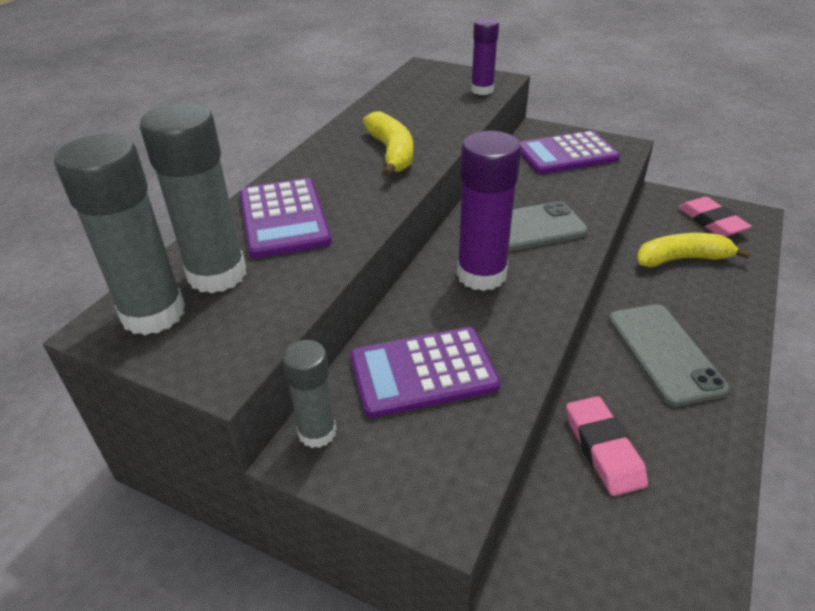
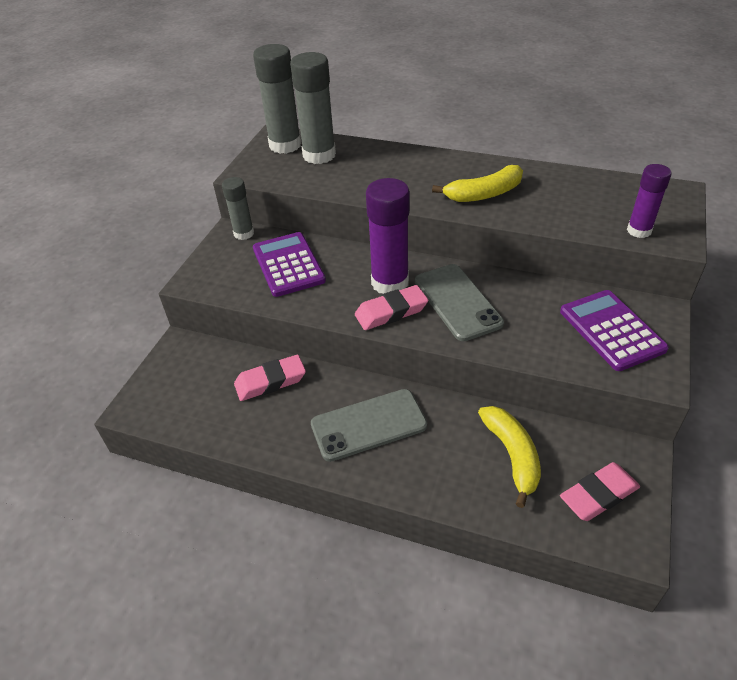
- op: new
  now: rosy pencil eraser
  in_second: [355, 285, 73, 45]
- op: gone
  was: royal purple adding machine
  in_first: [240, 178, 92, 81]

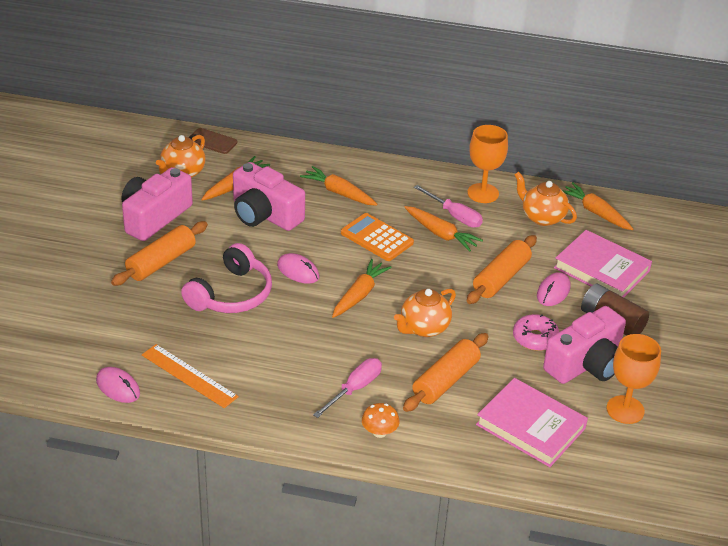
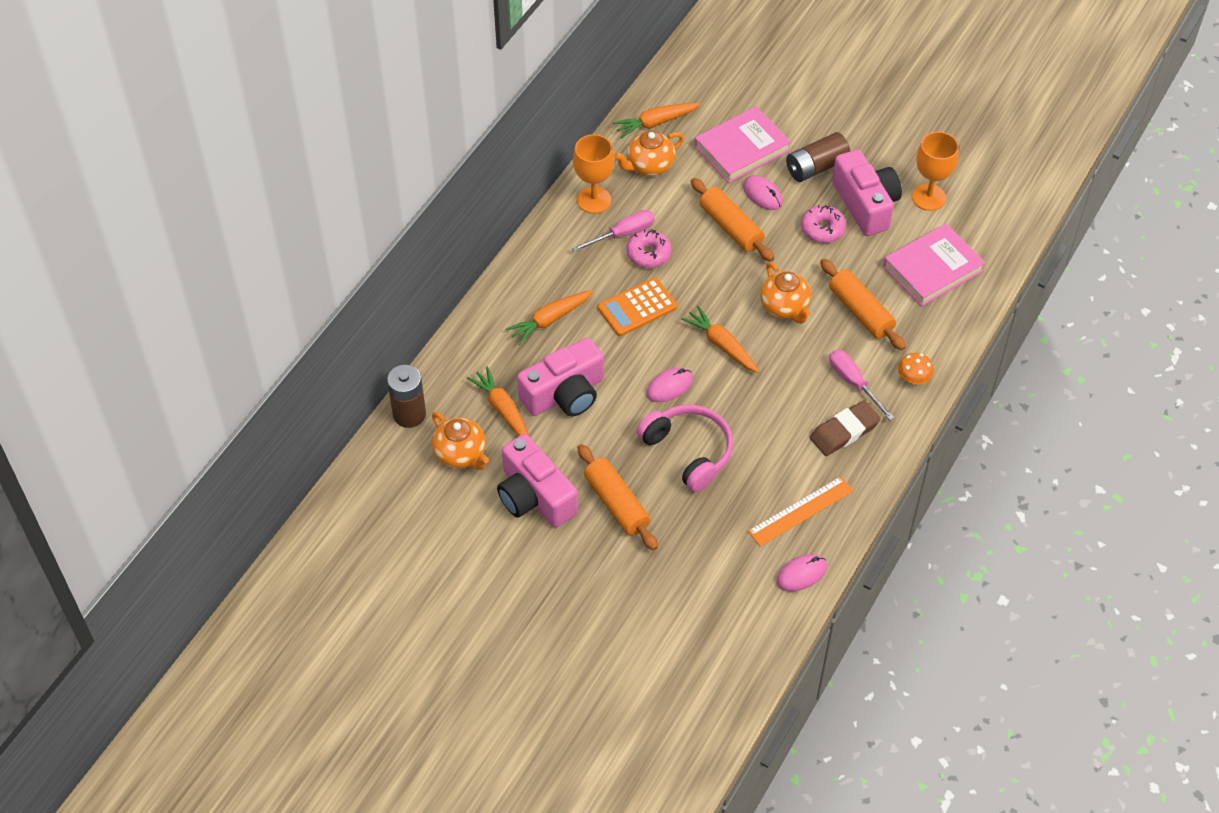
- op: swapped
  was: dark brown mobile phone
  now: dark brown battery
  in_first: [188, 128, 49, 26]
  in_second: [387, 365, 39, 63]
- op: swapped
  was: orange-coloured toy carrot
  now: rosy glazed donut
  in_first: [404, 206, 79, 45]
  in_second: [626, 229, 46, 39]
- op: new
  now: dark brown pencil eraser
  in_second: [810, 400, 71, 56]

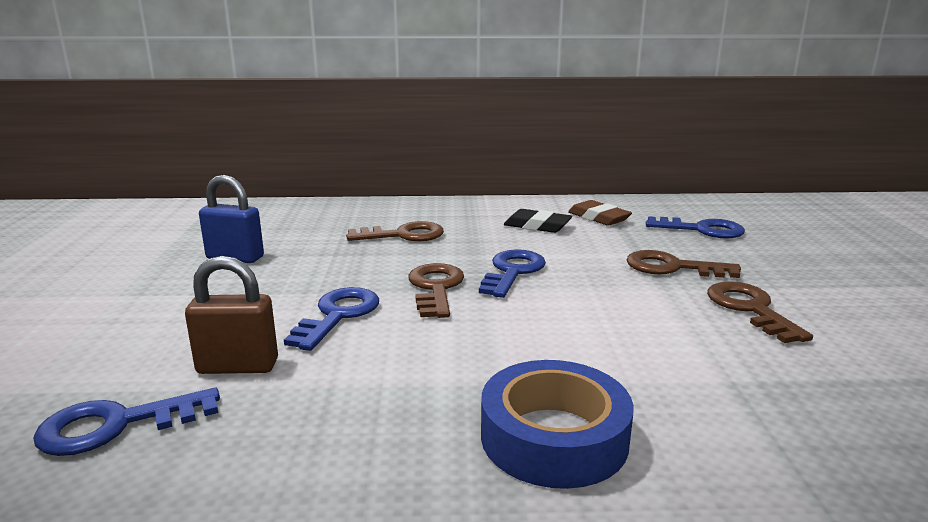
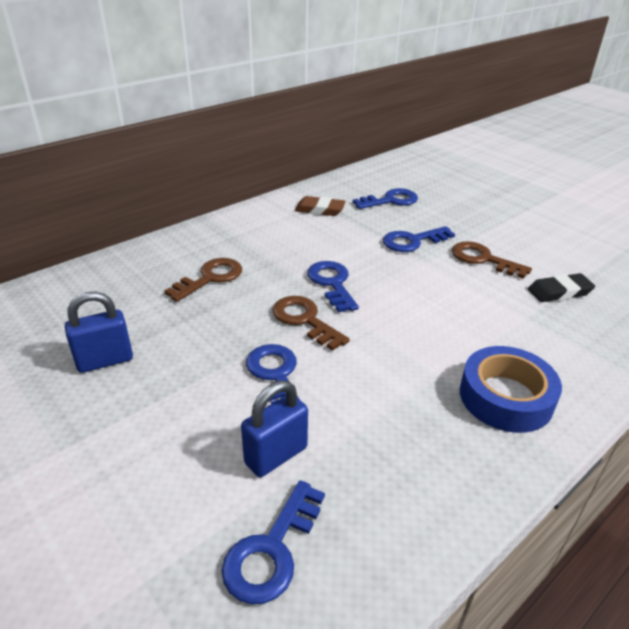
- op: repainted
  was: dark brown lock
  now: blue lock
  in_first: [185, 256, 93, 118]
  in_second: [241, 381, 67, 96]
- op: repainted
  was: dark brown key
  now: blue key
  in_first: [626, 250, 115, 28]
  in_second: [383, 226, 72, 26]
- op: shifted
  was: jet-black pencil eraser
  in_first: [504, 209, 68, 24]
  in_second: [528, 273, 67, 29]

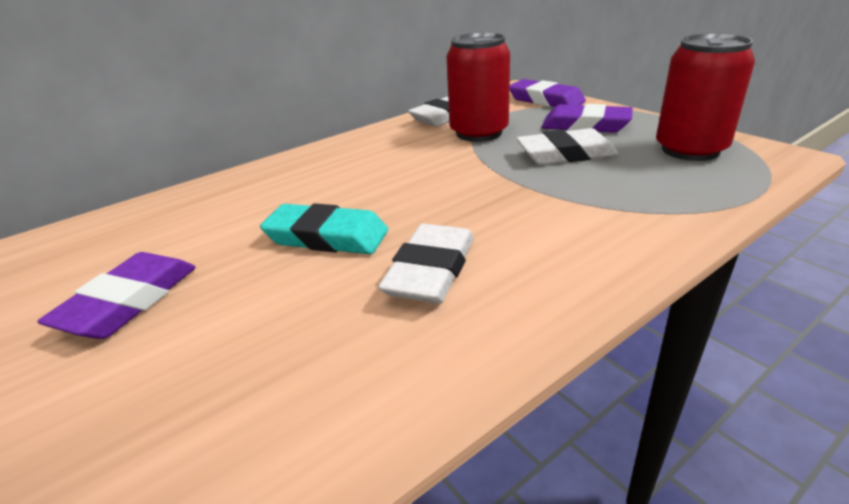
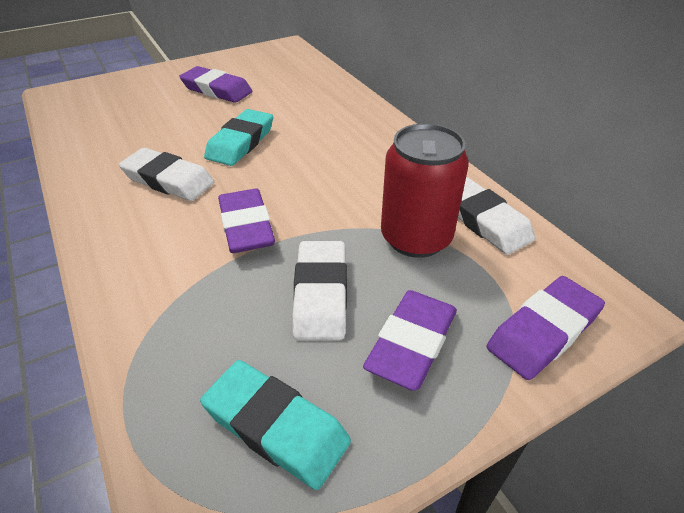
- op: swapped
  was: crimson can
  now: aqua pencil eraser
  in_first: [656, 33, 99, 128]
  in_second: [200, 360, 151, 130]
- op: new
  now: royal purple pencil eraser
  in_second: [218, 189, 57, 64]

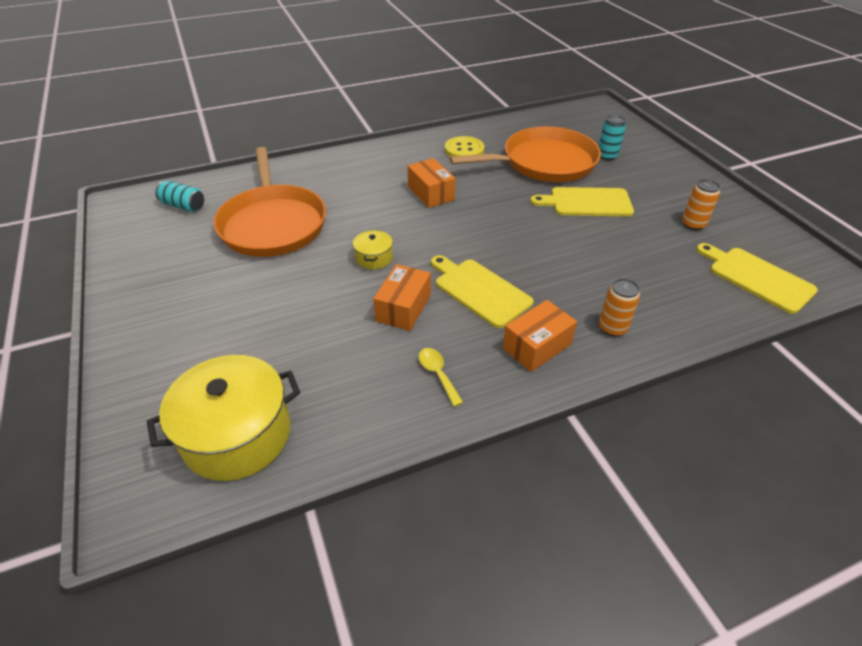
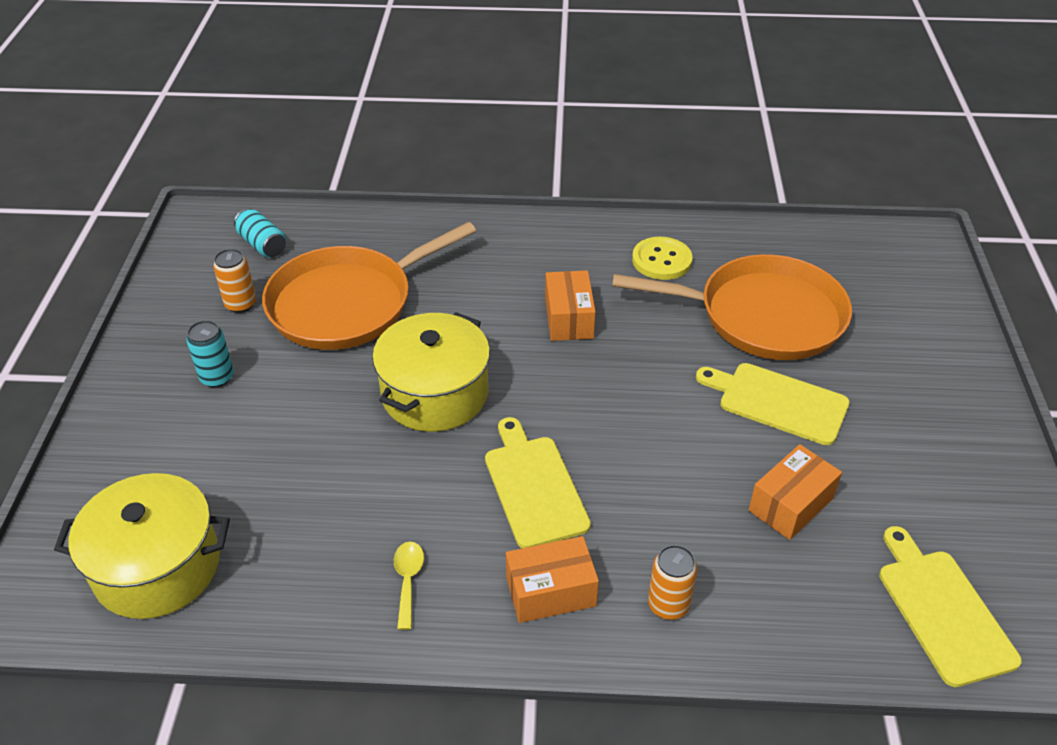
- op: shifted
  was: aqua can
  in_first: [599, 115, 27, 45]
  in_second: [186, 320, 48, 67]
- op: shifted
  was: orange-coloured can
  in_first: [682, 179, 38, 51]
  in_second: [213, 249, 43, 64]
- op: rotated
  was: orange-coloured skillet
  in_first: [213, 147, 113, 110]
  in_second: [262, 222, 214, 128]
  clockwise: 45
- op: scaled
  was: bright yellow stockpot
  in_first: [353, 230, 40, 40]
  in_second: [372, 312, 118, 120]
  ratio: 2.14
- op: shifted
  was: orange-coloured box
  in_first: [373, 264, 58, 67]
  in_second: [749, 444, 93, 96]

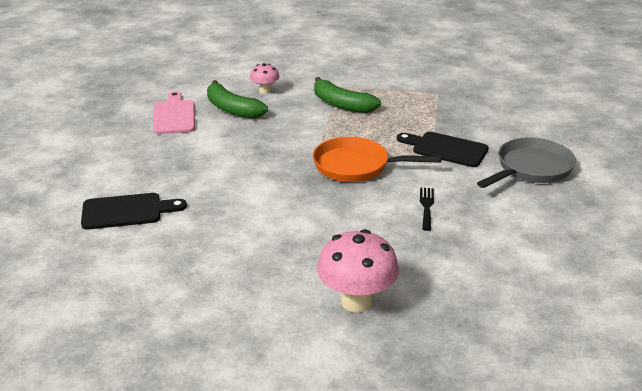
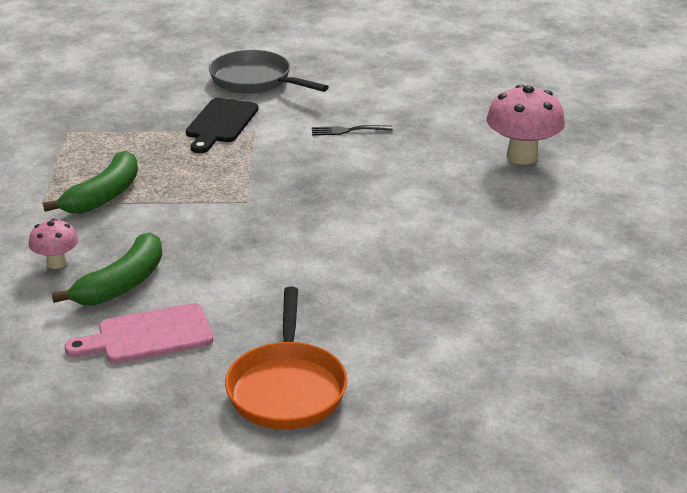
- op: shifted
  was: orange-coloured skillet
  in_first: [313, 137, 128, 45]
  in_second: [225, 287, 123, 143]
- op: gone
  was: jet-black bread board
  in_first: [81, 193, 106, 36]

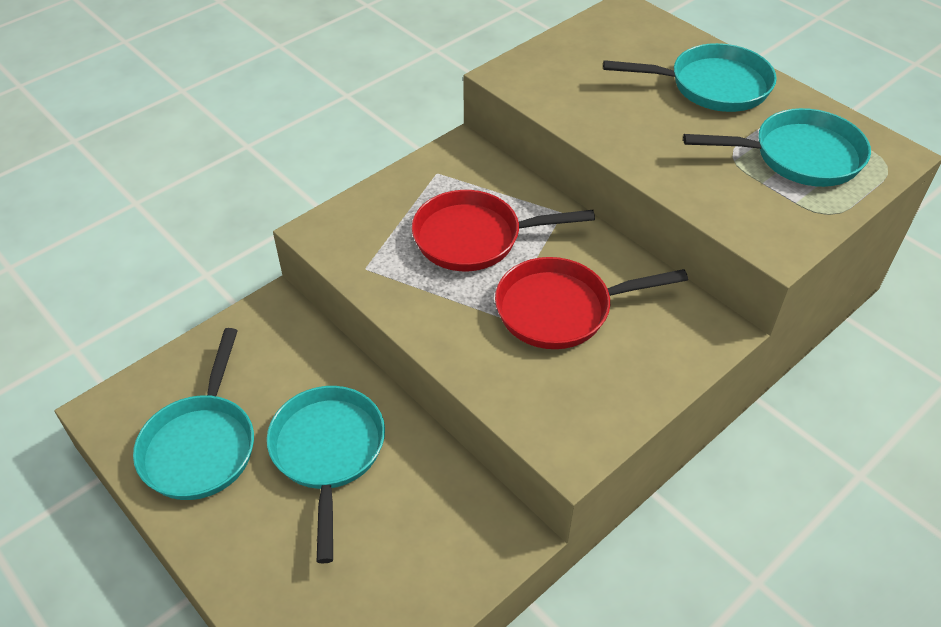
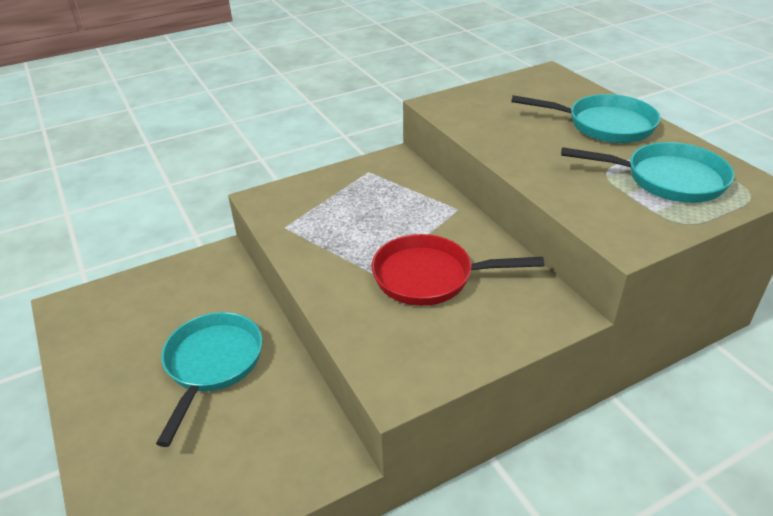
- op: gone
  was: aqua skillet
  in_first: [133, 328, 121, 172]
- op: gone
  was: crimson skillet
  in_first: [412, 190, 183, 81]

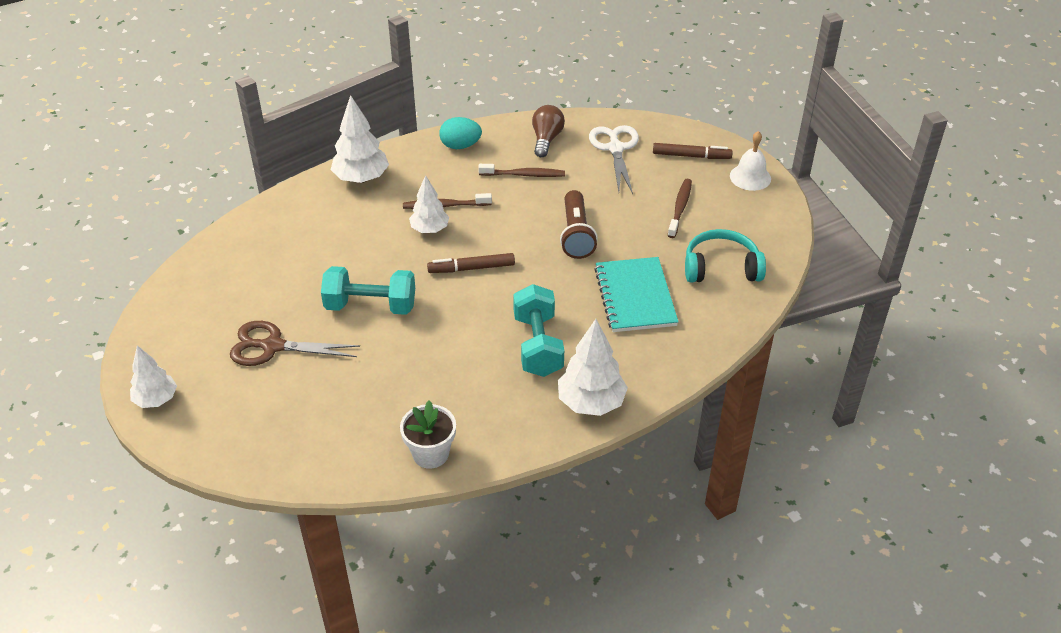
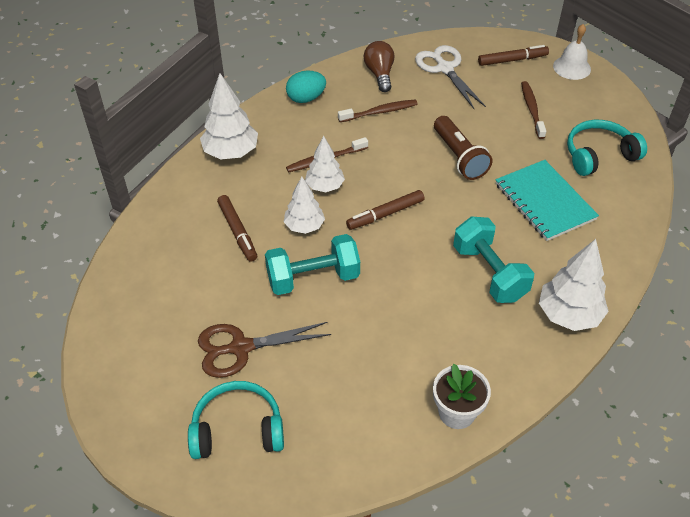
- op: new
  now: aqua headset
  in_second: [188, 381, 96, 78]
- op: new
  now: dark brown marker pen
  in_second: [217, 195, 40, 67]
- op: shifted
  was: pure white toy tree
  in_first: [130, 345, 47, 63]
  in_second: [284, 176, 41, 58]

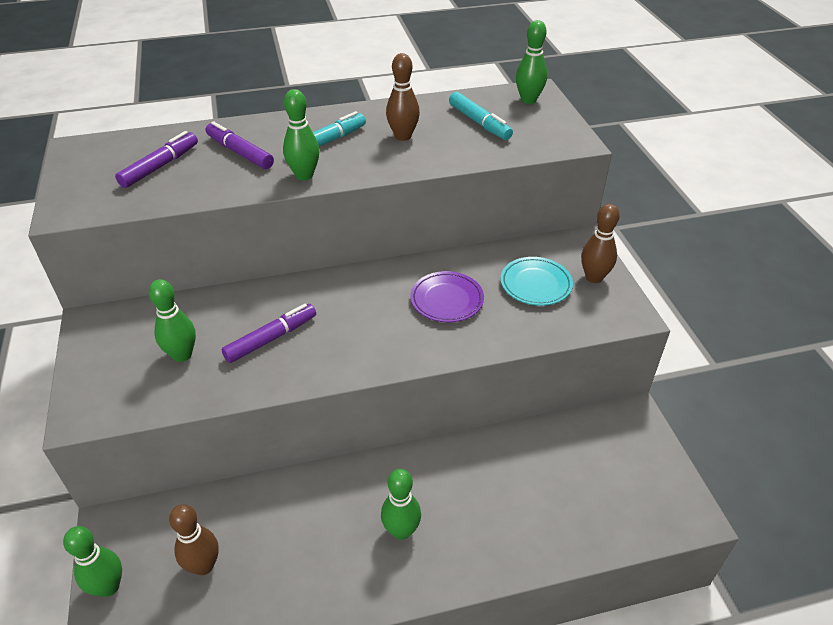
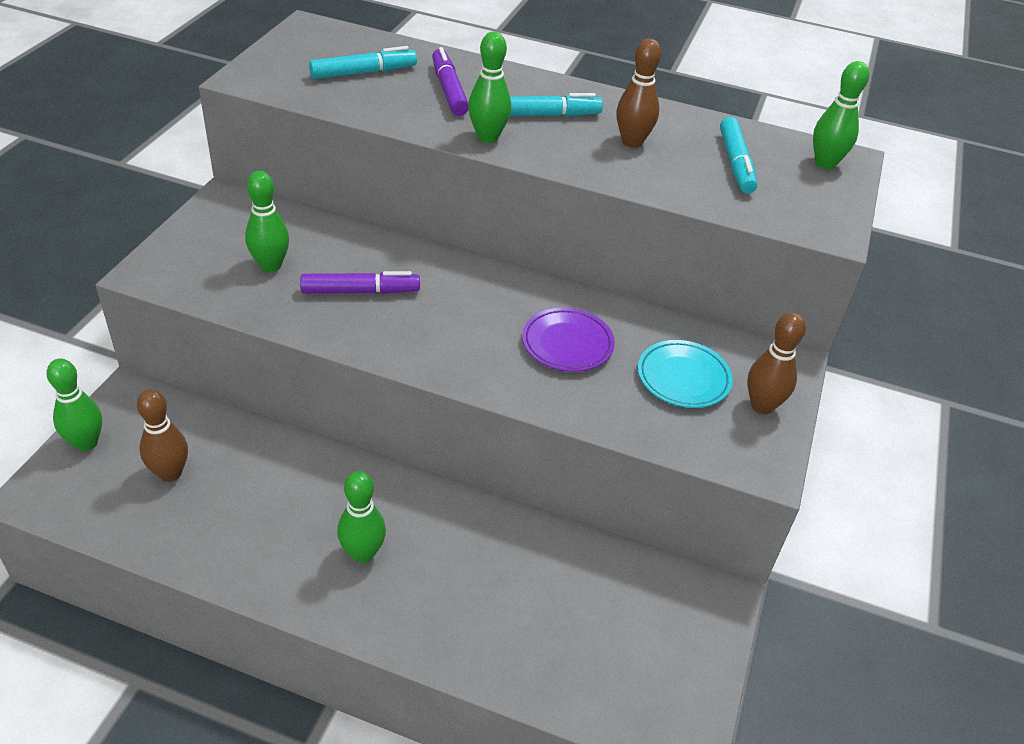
- op: repainted
  was: royal purple marker pen
  now: aqua marker pen
  in_first: [115, 131, 83, 57]
  in_second: [309, 46, 108, 33]

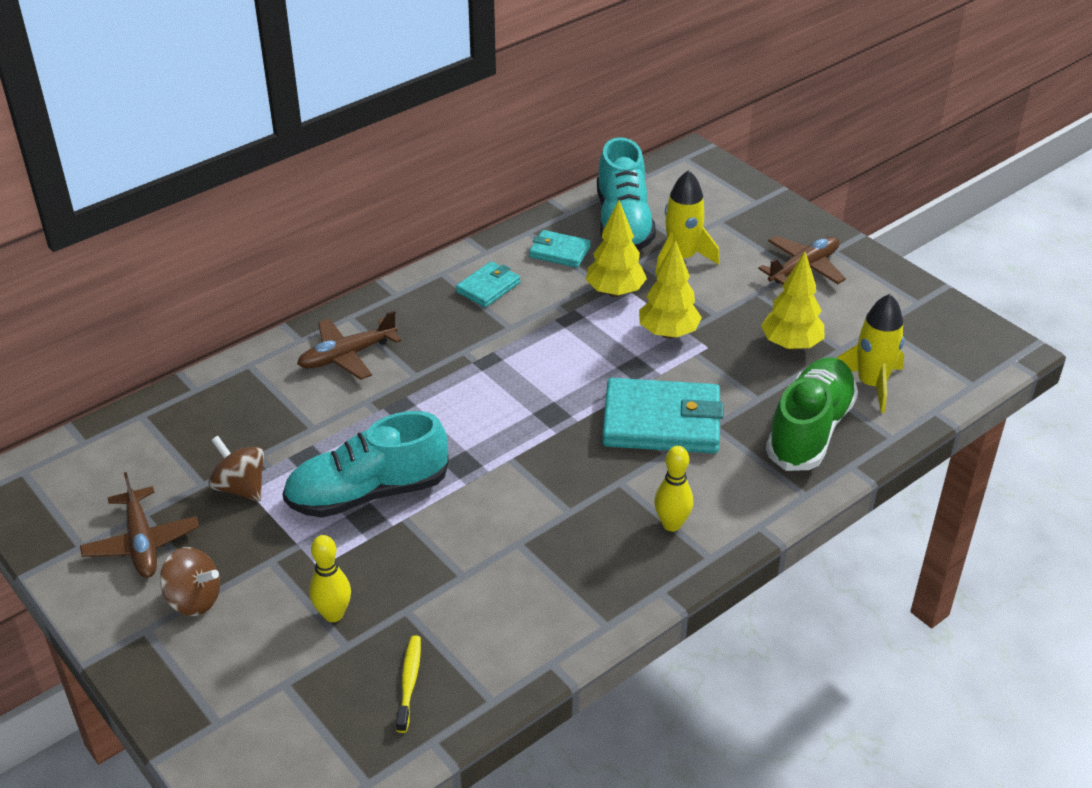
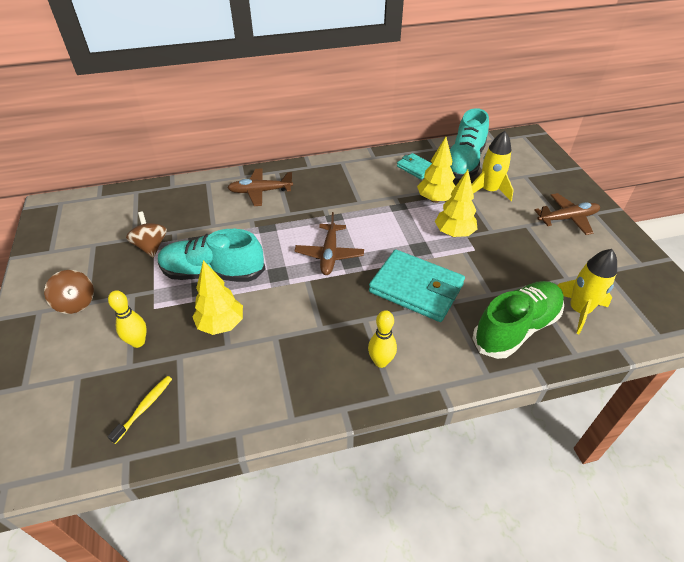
- op: shifted
  was: bright yellow toy tree
  in_first: [761, 252, 63, 98]
  in_second: [193, 260, 50, 75]
- op: shifted
  was: dark brown plane
  in_first: [80, 472, 119, 106]
  in_second: [295, 212, 69, 63]
- op: gone
  was: aqua billfold
  in_first: [456, 261, 64, 46]

